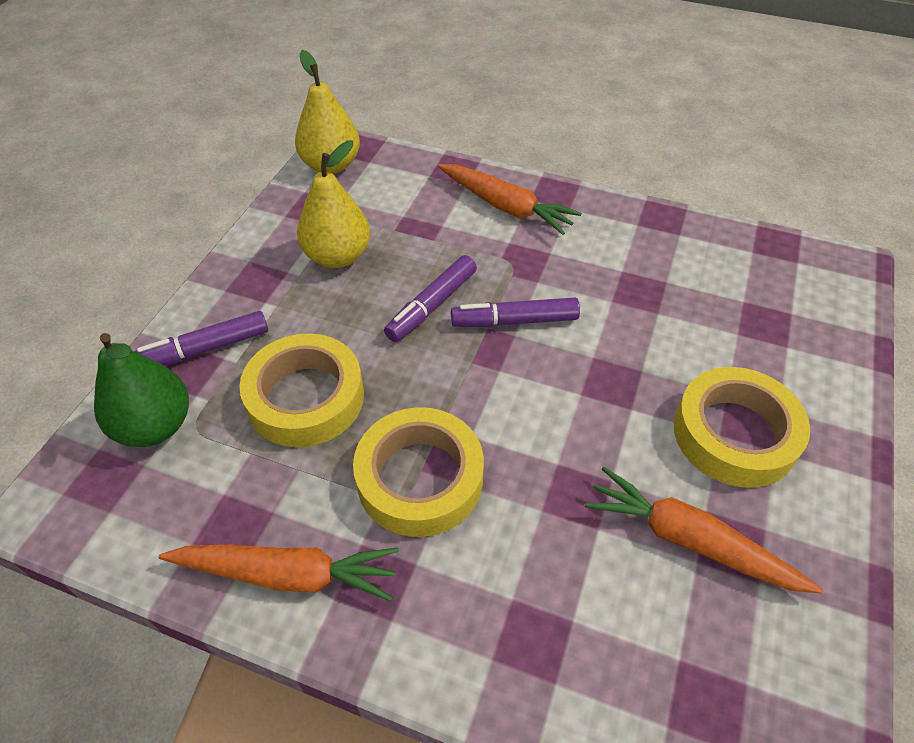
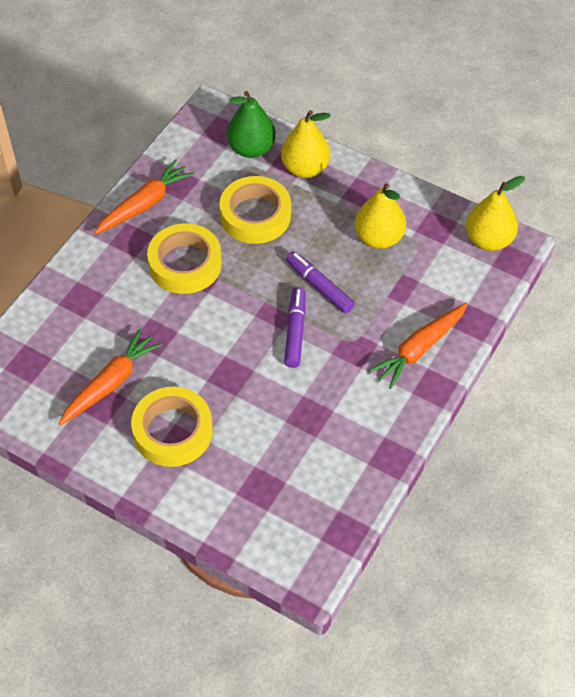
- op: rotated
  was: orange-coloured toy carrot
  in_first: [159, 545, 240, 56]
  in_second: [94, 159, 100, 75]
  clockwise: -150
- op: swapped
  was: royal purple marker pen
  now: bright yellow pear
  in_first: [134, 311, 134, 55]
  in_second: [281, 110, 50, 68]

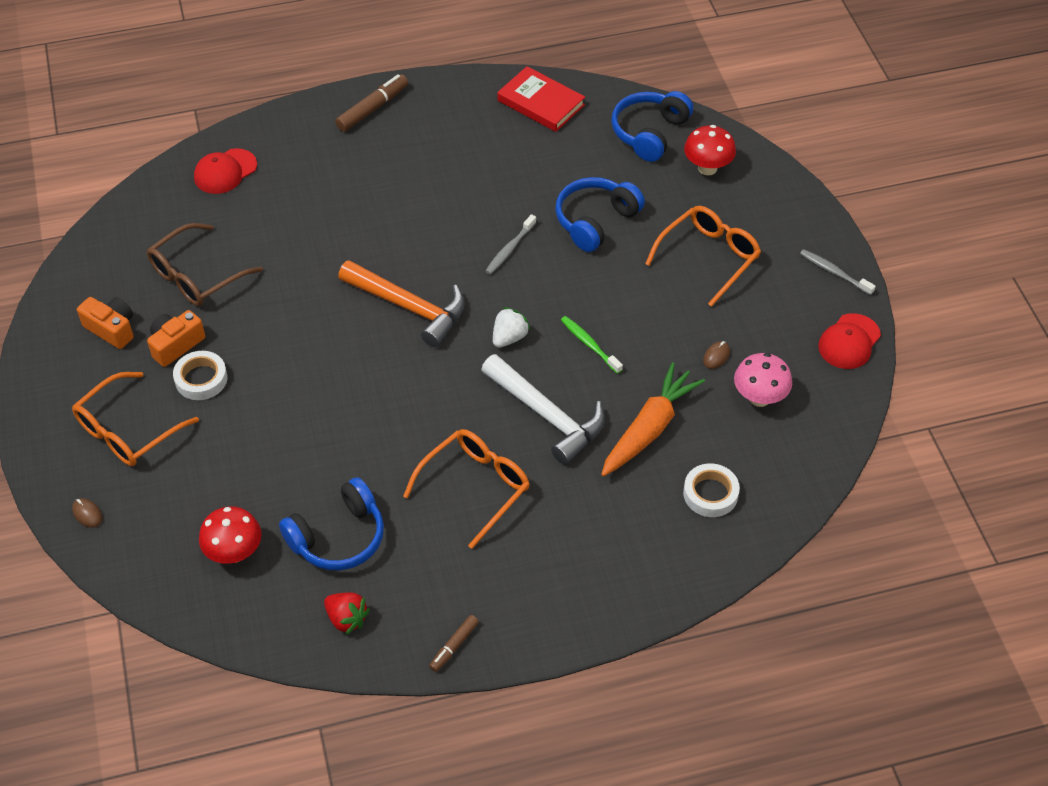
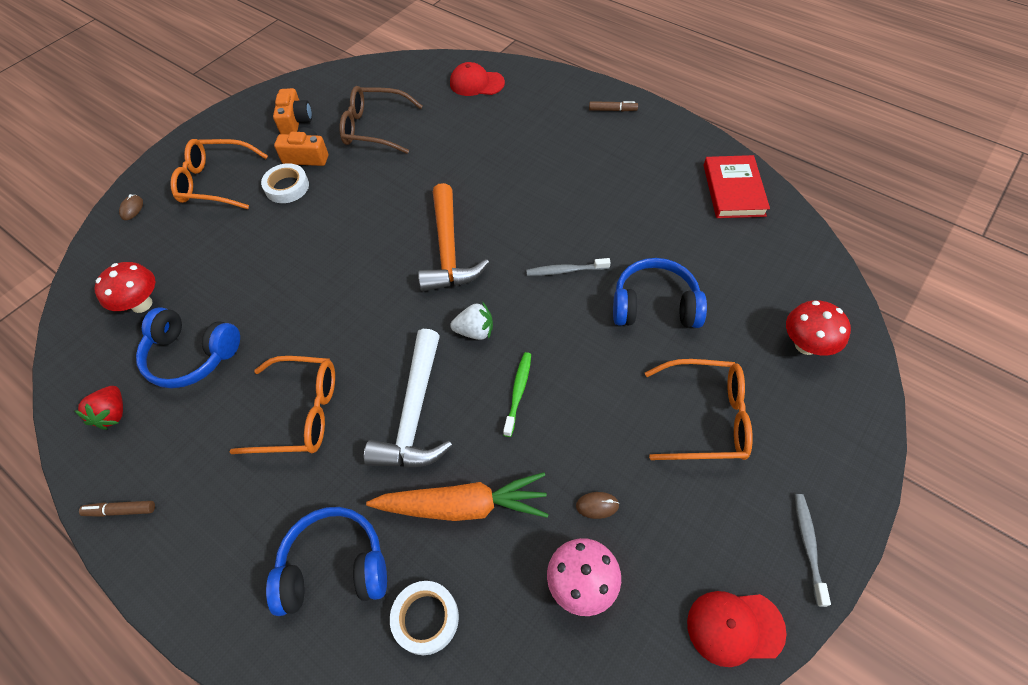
- op: shifted
  was: blue headset
  in_first: [611, 91, 82, 71]
  in_second: [266, 507, 121, 109]
- op: scaled
  was: dark brown marker pen
  in_first: [335, 74, 73, 58]
  in_second: [589, 101, 49, 11]
  ratio: 0.6

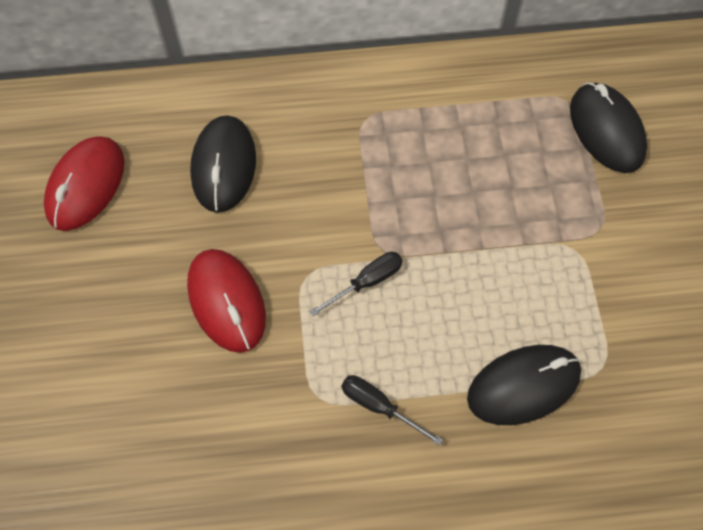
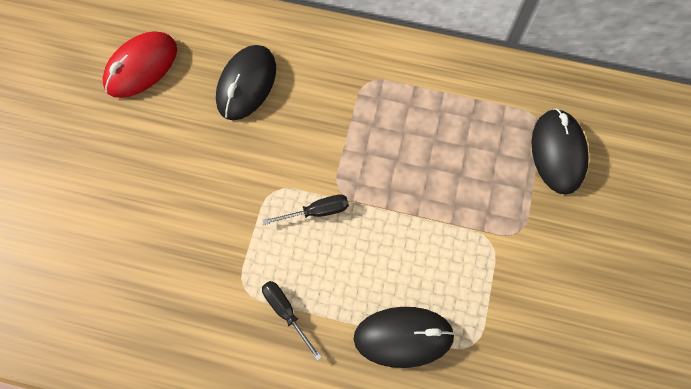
- op: gone
  was: crimson mouse
  in_first: [187, 249, 79, 104]

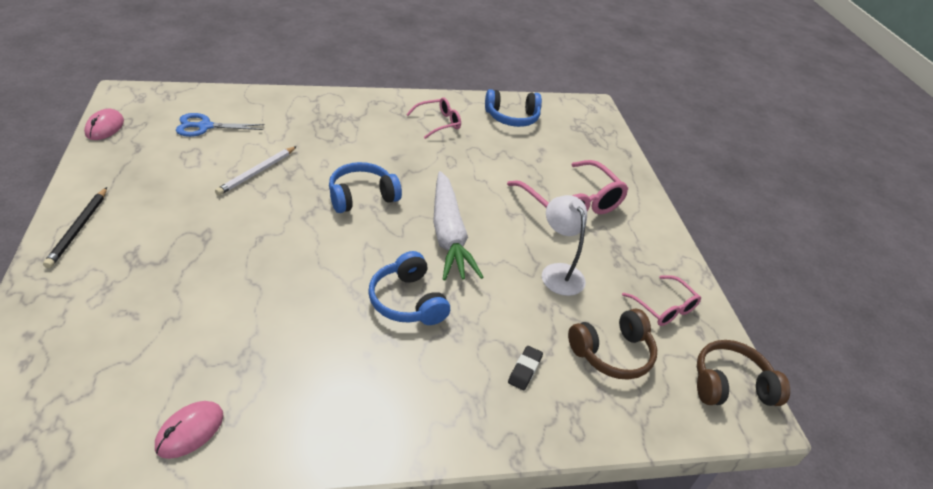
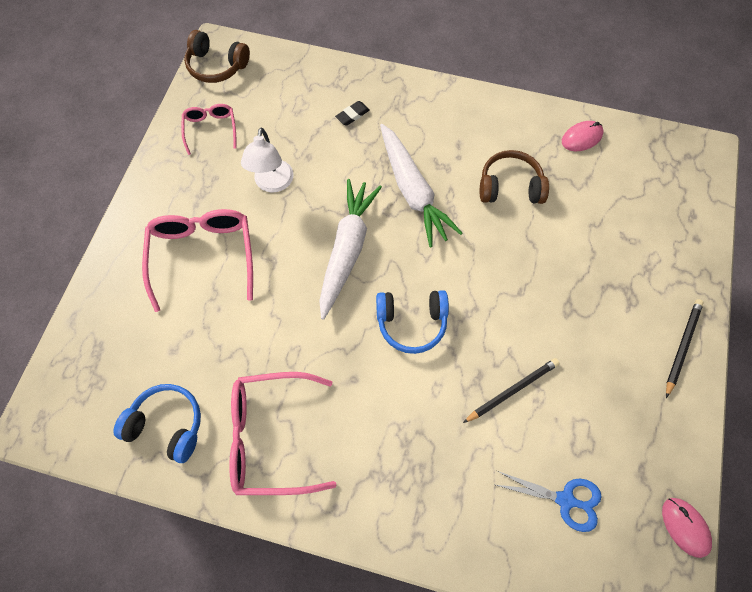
- op: scaled
  was: rosy eyeglasses
  in_first: [406, 97, 55, 42]
  in_second: [229, 372, 107, 123]
  ratio: 1.81
- op: swapped
  was: blue headset
  now: pure white toy carrot
  in_first: [368, 251, 82, 74]
  in_second: [380, 124, 82, 123]
- op: repainted
  was: pure white lead pencil
  now: jet-black lead pencil
  in_first: [215, 146, 82, 50]
  in_second: [463, 358, 97, 65]
- op: shifted
  was: dark brown headset
  in_first: [568, 309, 89, 71]
  in_second: [480, 150, 69, 54]
- op: rotated
  was: rosy mouse
  in_first: [84, 108, 40, 32]
  in_second: [662, 498, 50, 60]
  clockwise: -60

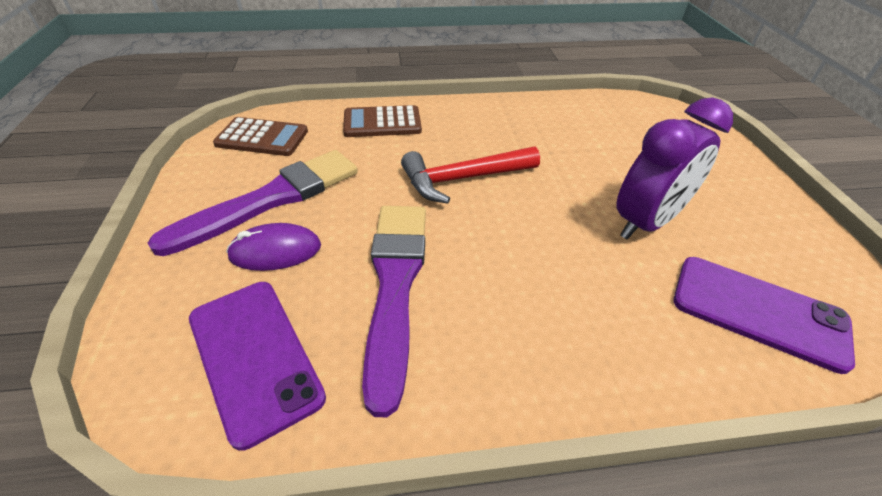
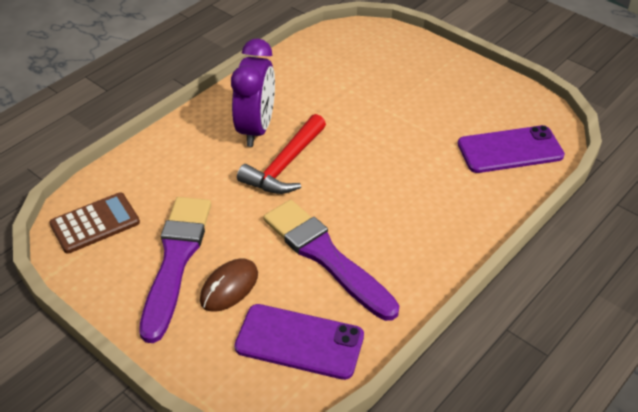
- op: repainted
  was: royal purple mouse
  now: dark brown mouse
  in_first: [226, 223, 95, 48]
  in_second: [200, 258, 58, 54]
- op: shifted
  was: royal purple clock
  in_first: [616, 98, 117, 142]
  in_second: [231, 39, 44, 108]
- op: gone
  was: dark brown adding machine
  in_first: [343, 105, 79, 32]

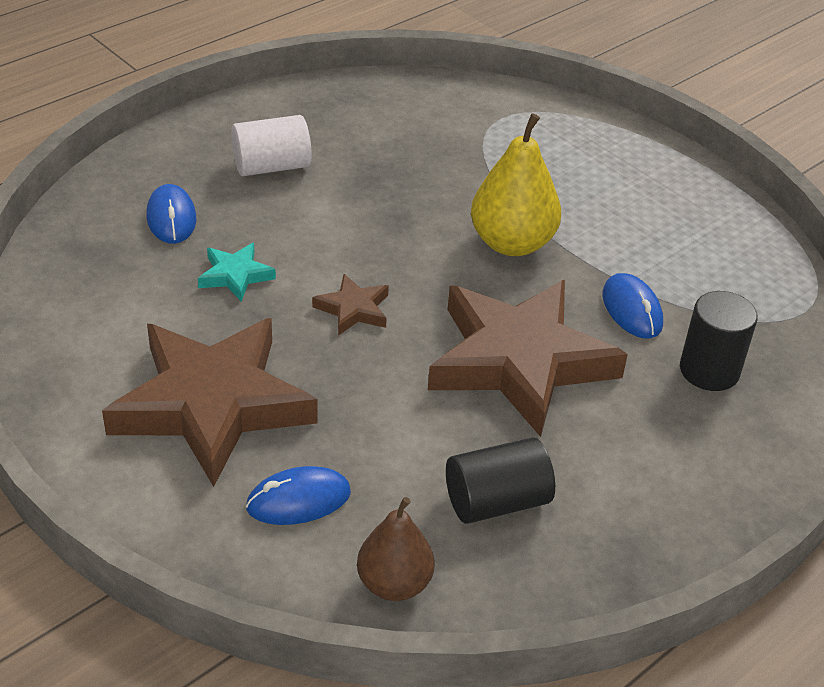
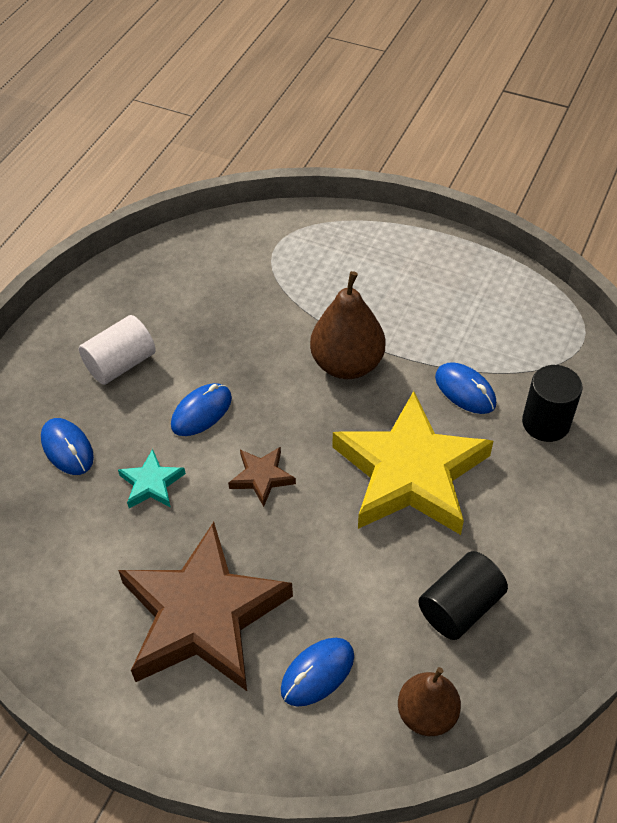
- op: new
  now: blue mouse
  in_second: [171, 383, 61, 53]
- op: repainted
  was: bright yellow pear
  now: dark brown pear
  in_first: [471, 113, 90, 143]
  in_second: [310, 271, 75, 108]
- op: repainted
  was: dark brown five-pointed star
  now: bright yellow five-pointed star
  in_first: [428, 280, 200, 157]
  in_second: [333, 391, 160, 144]

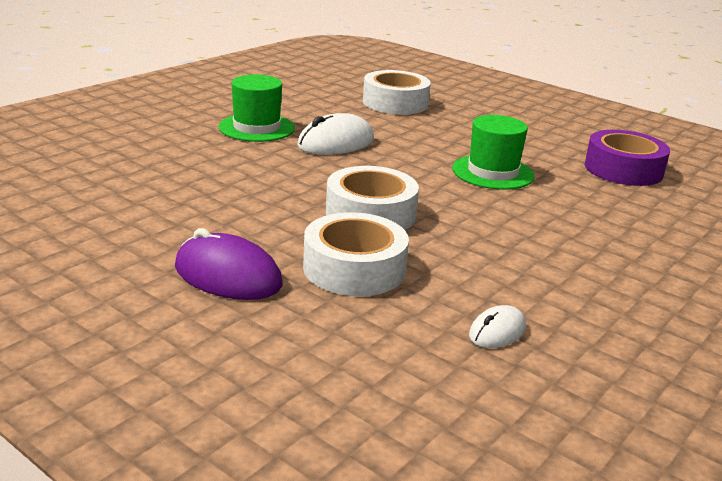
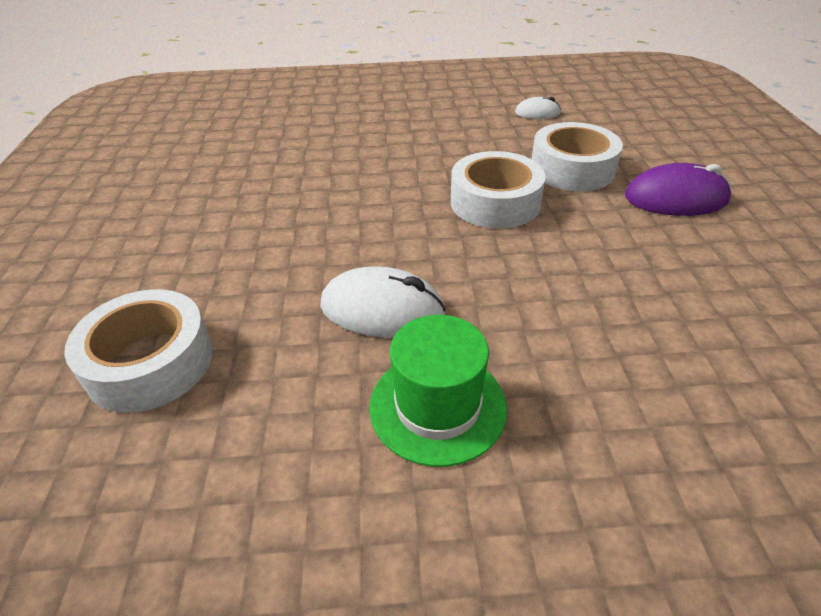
- op: rotated
  was: royal purple mouse
  in_first: [175, 228, 108, 72]
  in_second: [625, 163, 106, 53]
  clockwise: -75
- op: gone
  was: emerald top hat
  in_first: [452, 115, 83, 75]
- op: gone
  was: royal purple tape
  in_first: [584, 130, 86, 56]

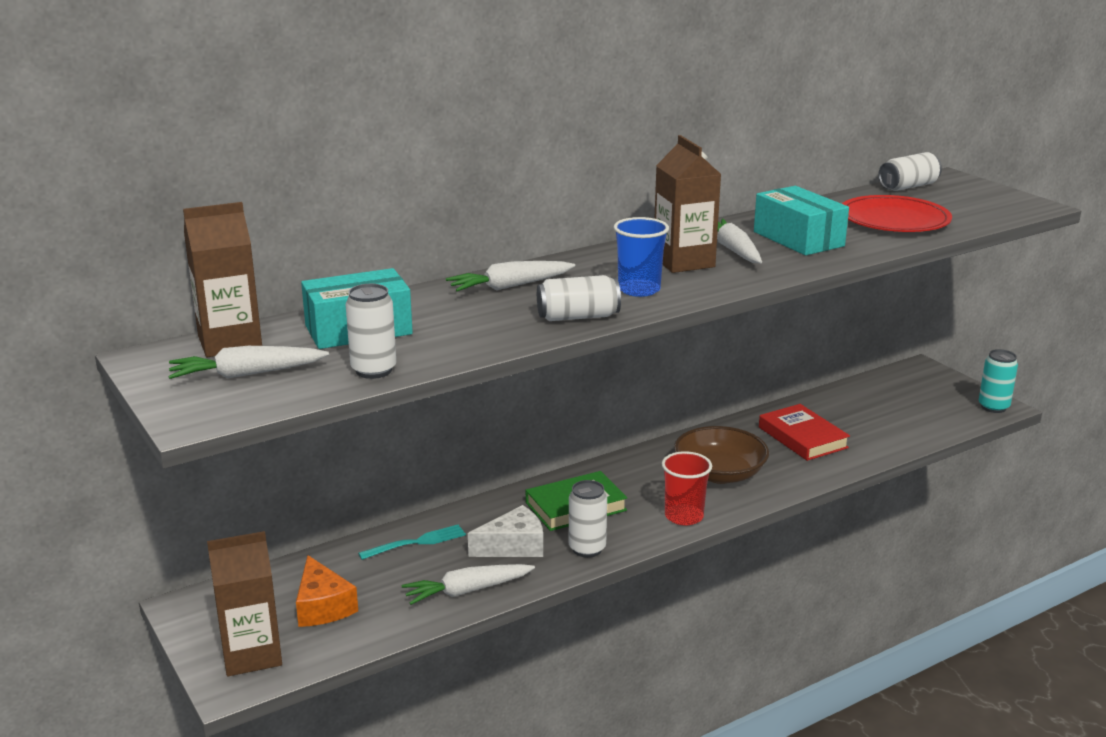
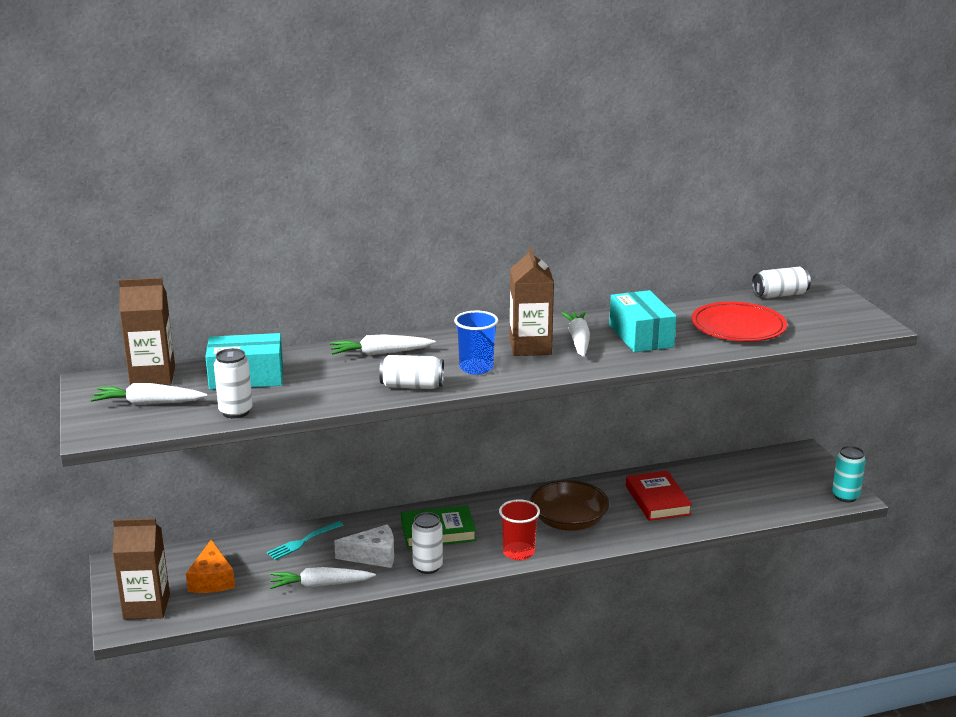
- op: rotated
  was: aqua fork
  in_first: [358, 524, 108, 36]
  in_second: [267, 521, 76, 39]
  clockwise: 150

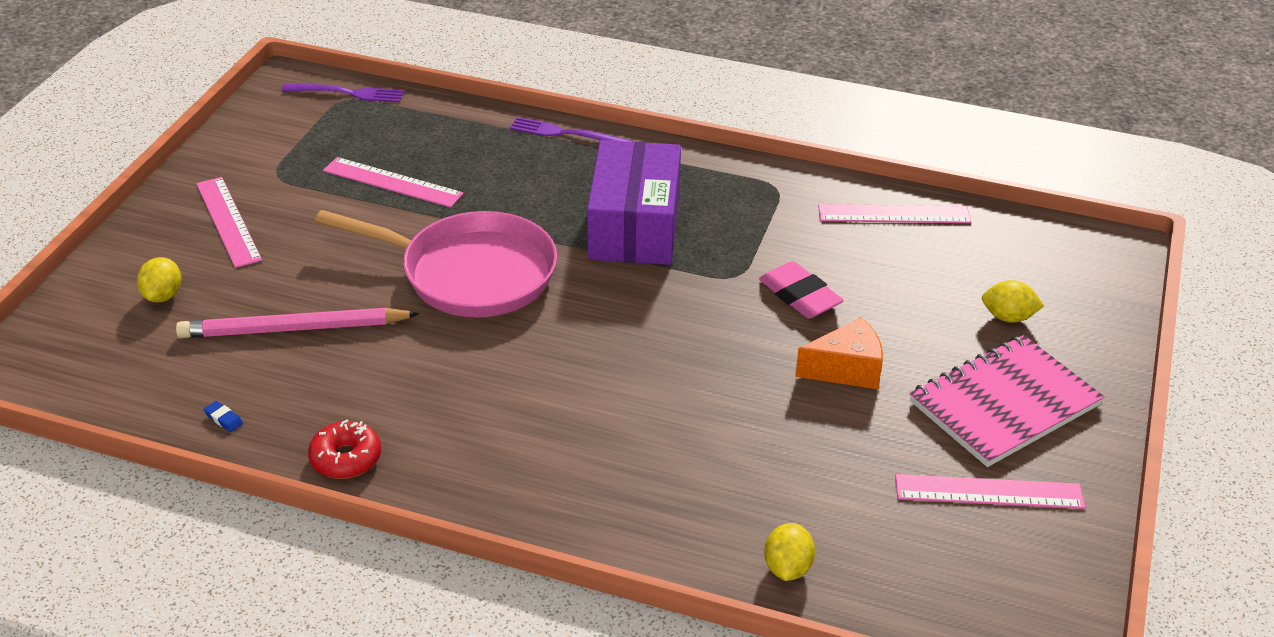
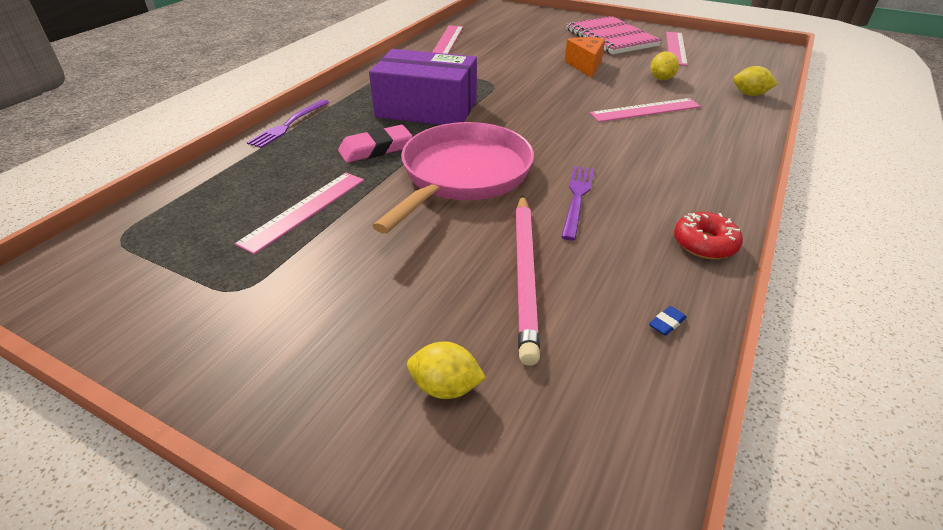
- op: shifted
  was: rosy pencil eraser
  in_first: [759, 261, 85, 58]
  in_second: [338, 125, 74, 38]
- op: shifted
  was: royal purple fork
  in_first: [281, 84, 123, 19]
  in_second: [561, 166, 33, 75]
- op: shifted
  was: rosy measuring stick
  in_first: [196, 177, 66, 91]
  in_second: [590, 98, 111, 24]
- op: shifted
  was: bright yellow citrus fruit
  in_first: [982, 280, 62, 42]
  in_second: [651, 51, 28, 29]

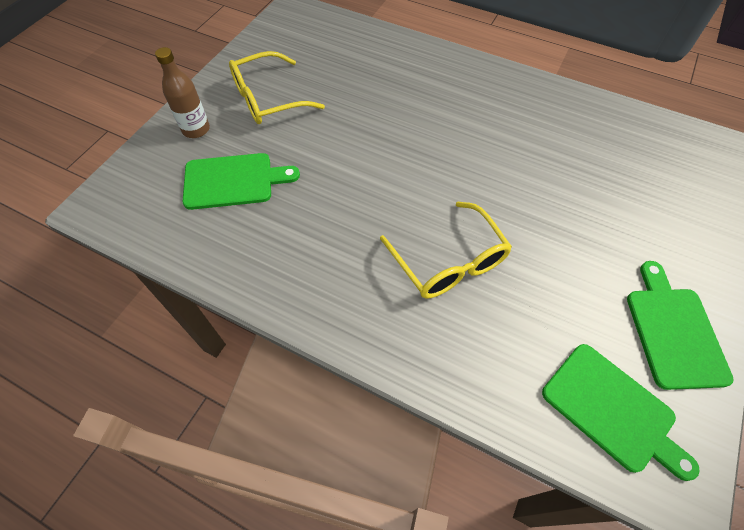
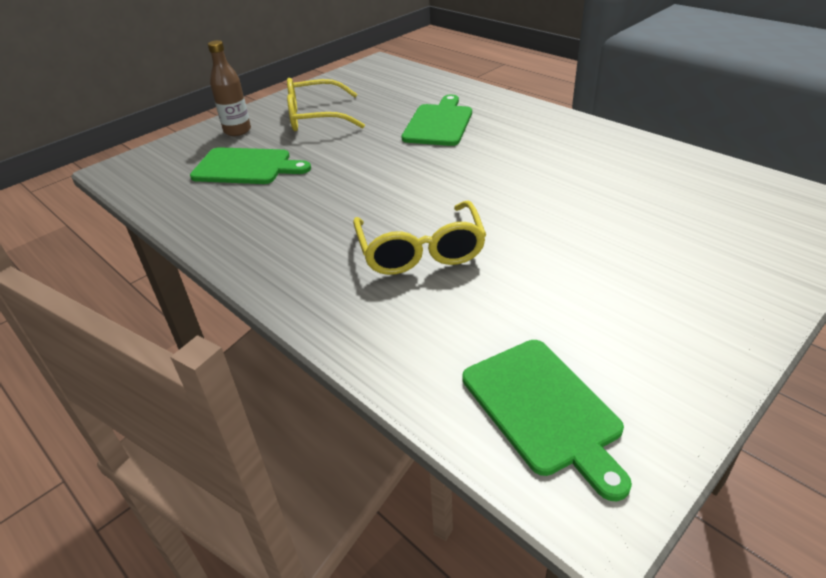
- op: shifted
  was: emerald bread board
  in_first: [627, 261, 107, 129]
  in_second: [401, 95, 71, 51]

